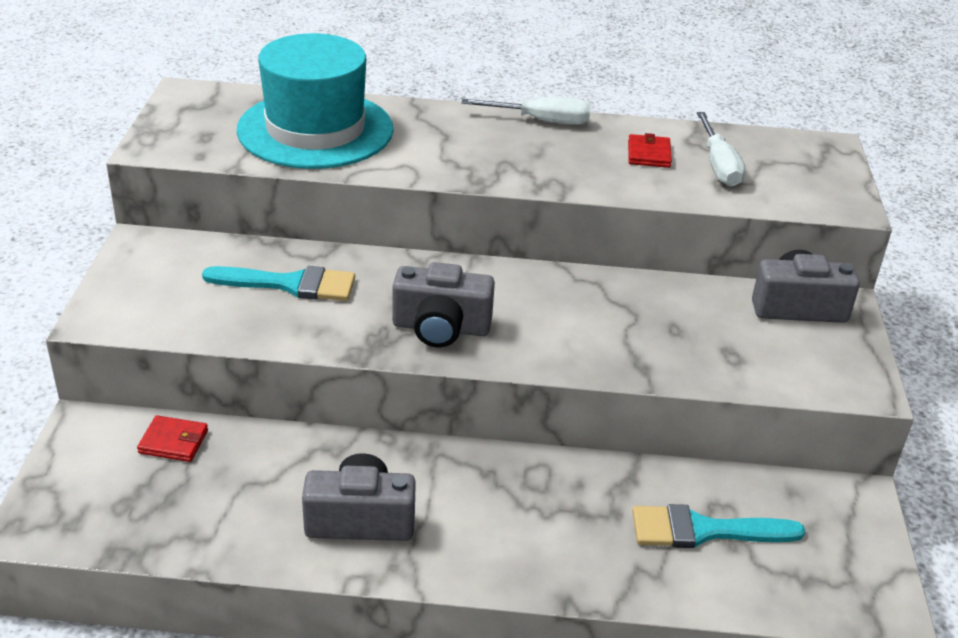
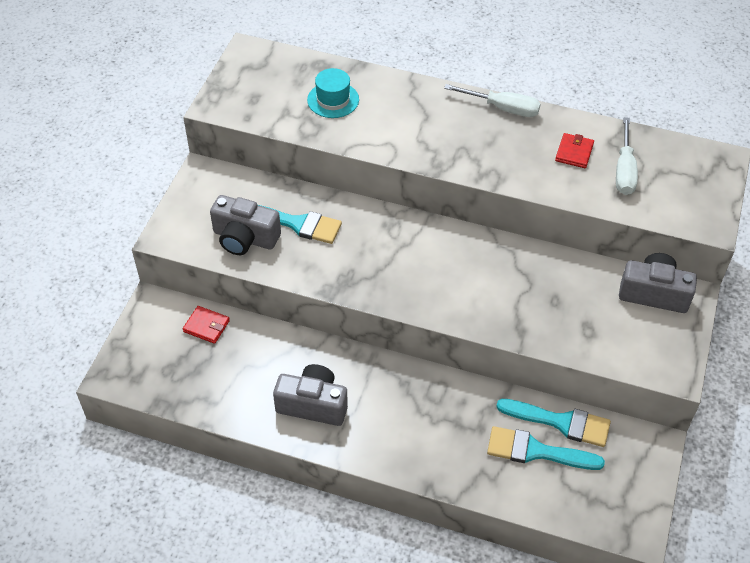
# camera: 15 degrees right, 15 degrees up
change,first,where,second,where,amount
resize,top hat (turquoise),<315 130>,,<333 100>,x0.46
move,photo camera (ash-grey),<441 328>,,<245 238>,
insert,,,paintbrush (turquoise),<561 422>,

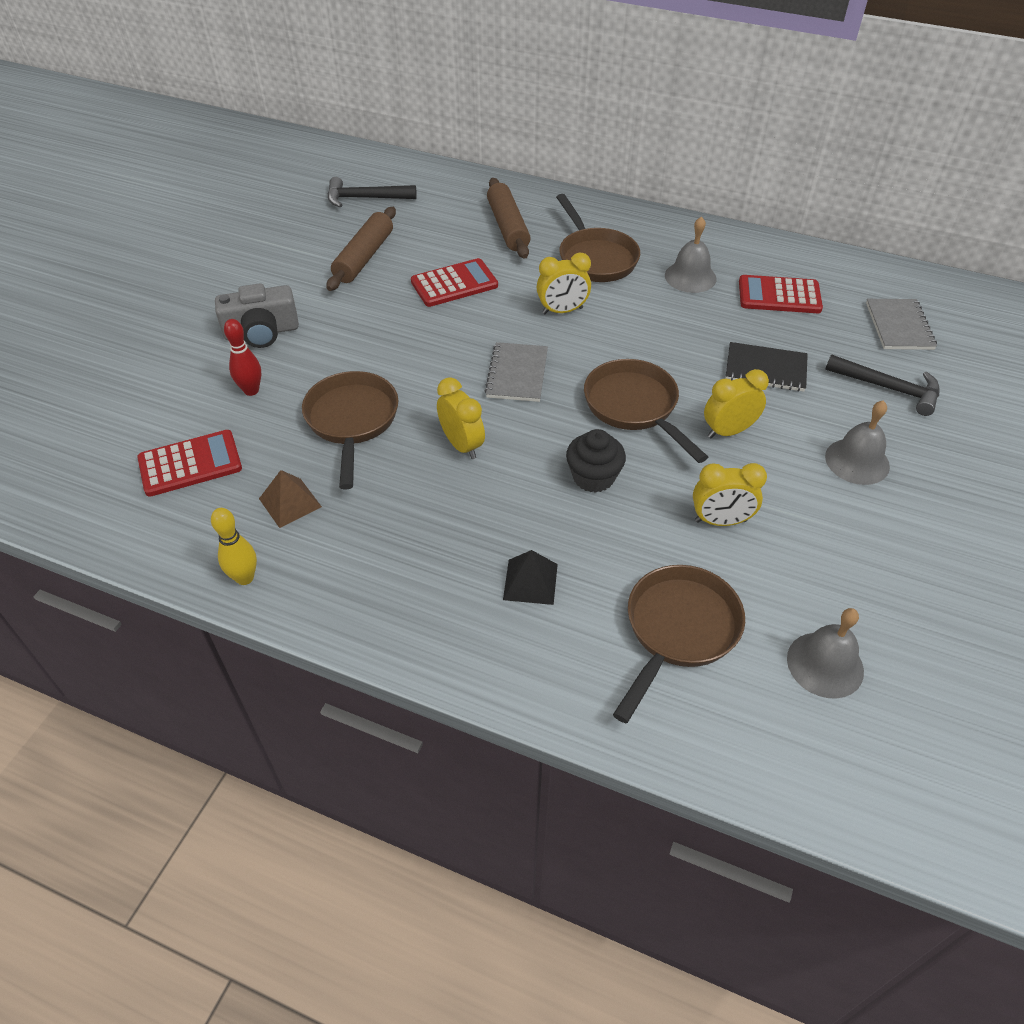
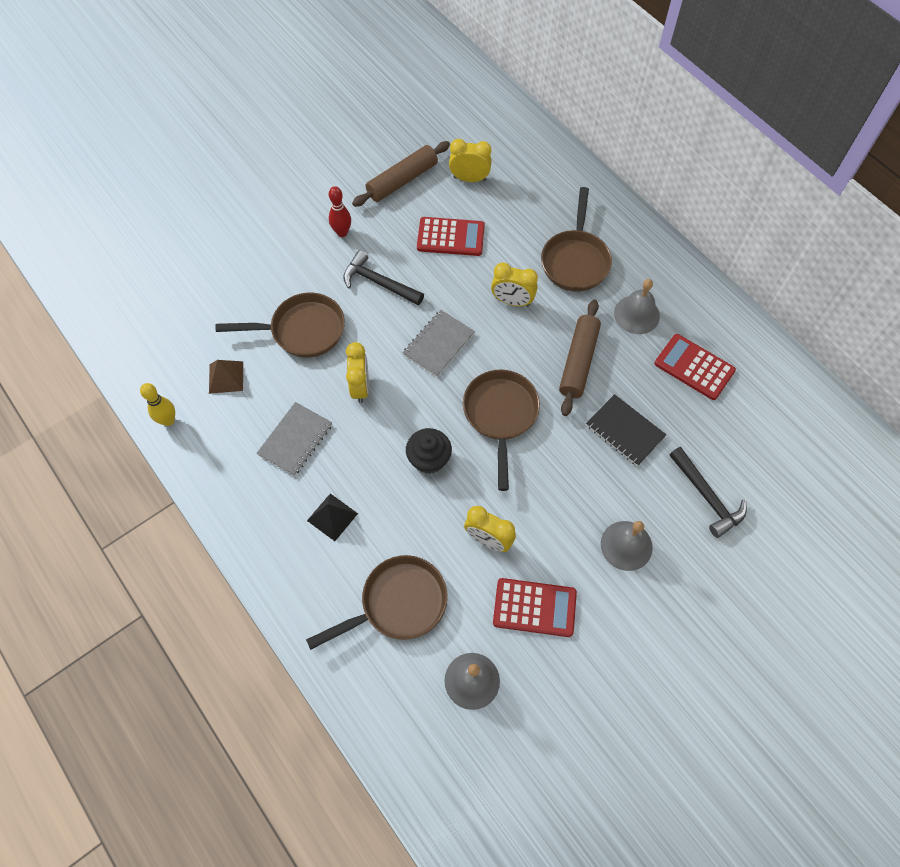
# camera: 30 degrees right, 15 degrees up
change,first,where,second,where,amount
move,pocket calculator (scarlet),<190 464>,,<534 607>,
delete,photo camera (ash-grey),<261 332>,,,
move,tenpin (scarlet),<251 390>,,<342 232>,
rotate,frying pan (dark brown),<352 421>,,<302 330>,60 degrees clockwise
move,carpenter's hammer (black),<365 198>,,<378 283>,
move,rolling pin (dark brown),<507 227>,,<578 362>,
move,alarm clock (golden),<728 431>,,<469 179>,
move,notebook (ash-grey),<899 326>,,<295 440>,

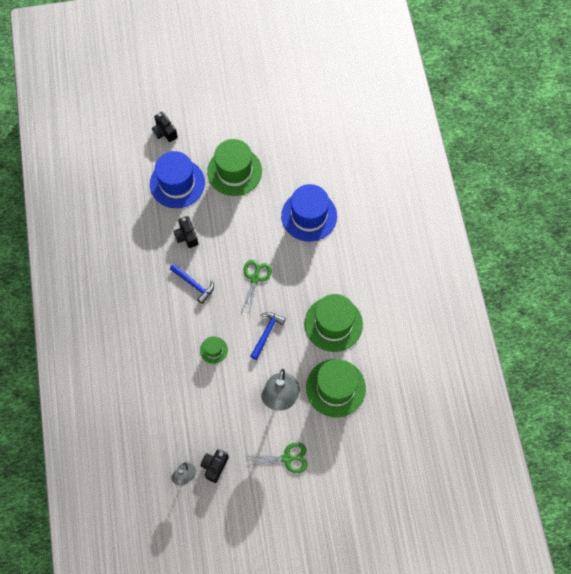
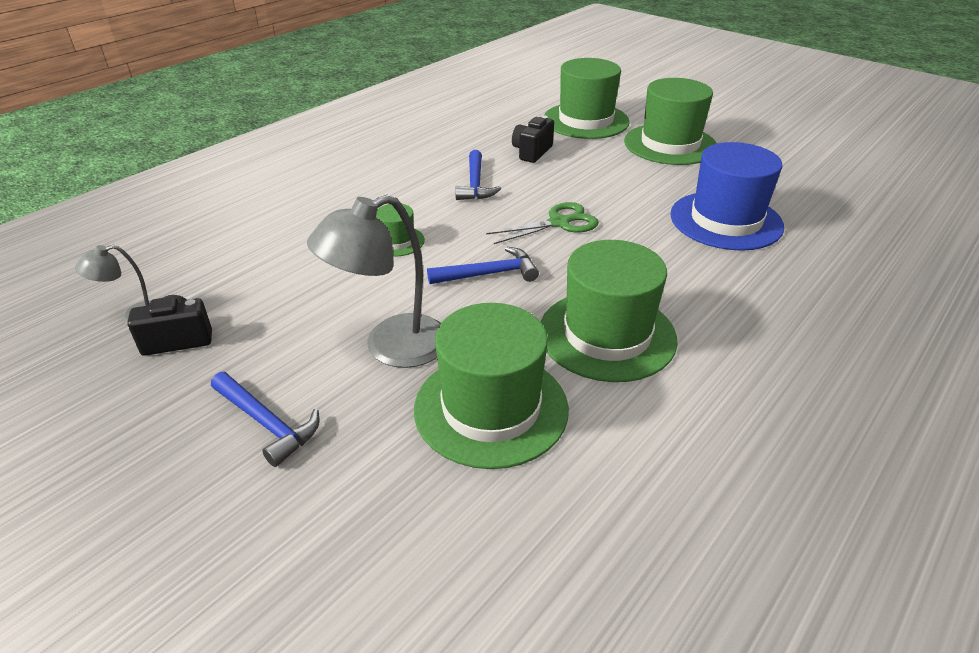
# camera: 50 degrees right, 30 degrees down
change,first,where,second,where,amount
recolor,top hat (cobalt),<177 183>,top hat (green),<586 121>,
delete,photo camera (black),<164 132>,,,
replace,shears (green),<287 458>,carpenter's hammer (cobalt),<267 423>,

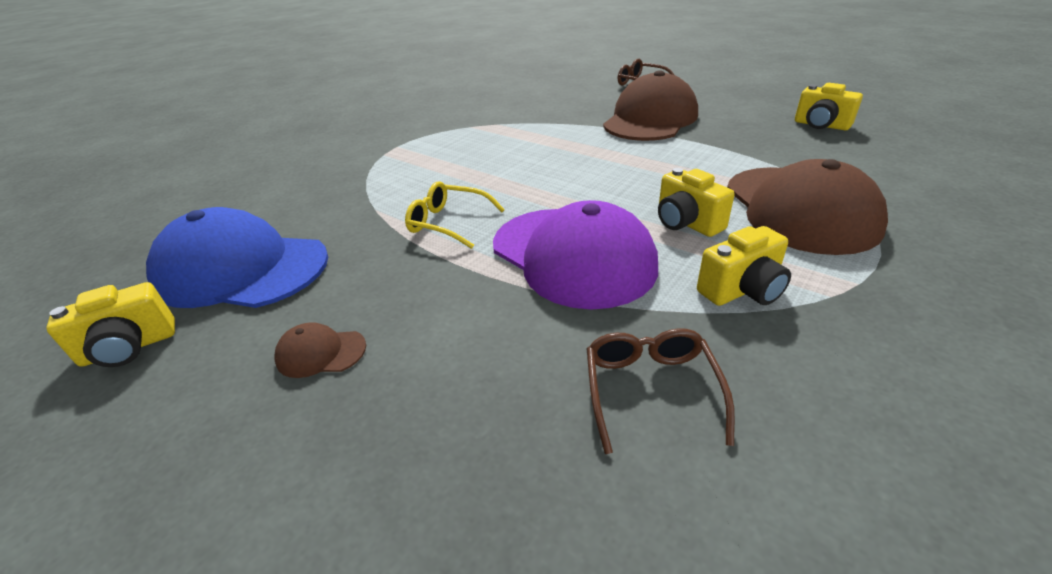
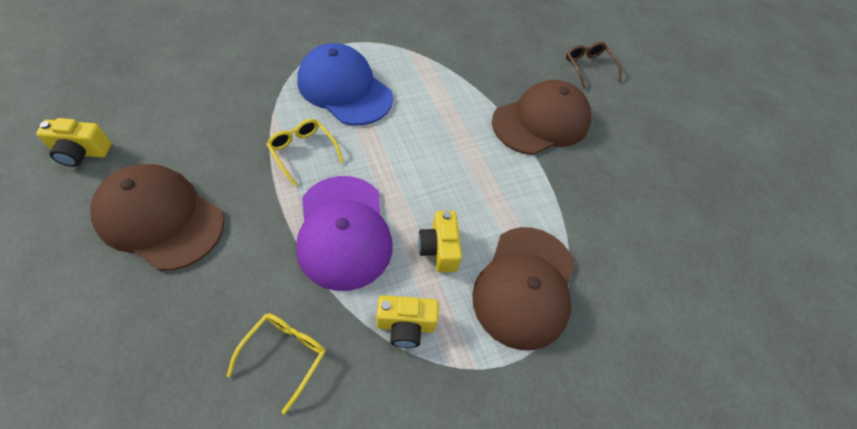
# camera: 20 degrees right, 20 degrees up
change,first,where,second,where,amount
move,peaked cap (cobalt),<241 269>,,<344 89>,
resize,peaked cap (dark brown),<321 353>,,<160 218>,x2.45
recolor,eyeglasses (dark brown),<650 390>,eyeglasses (golden),<284 355>,
delete,photo camera (golden),<821 125>,,,

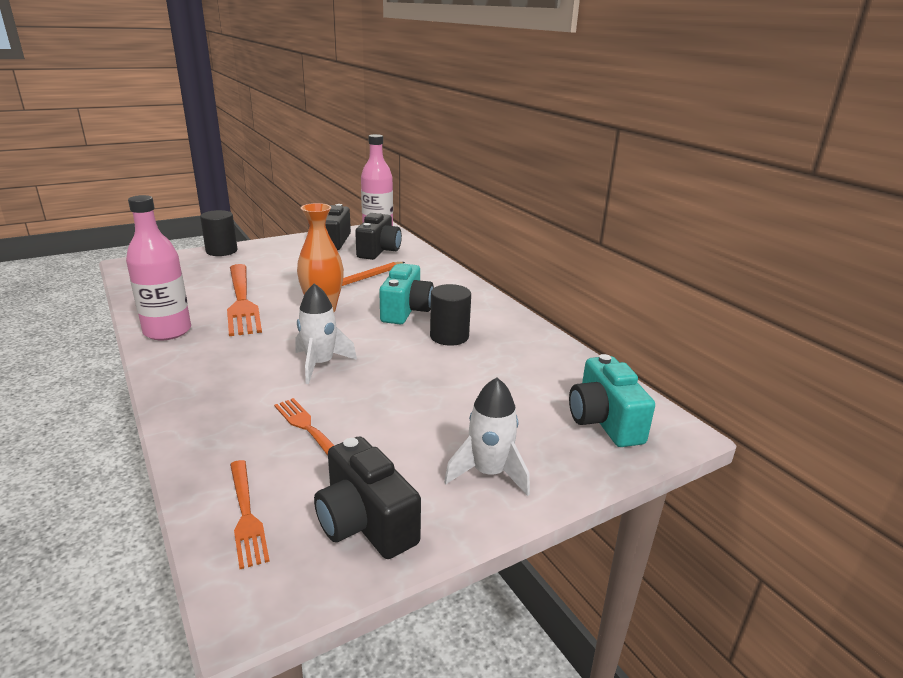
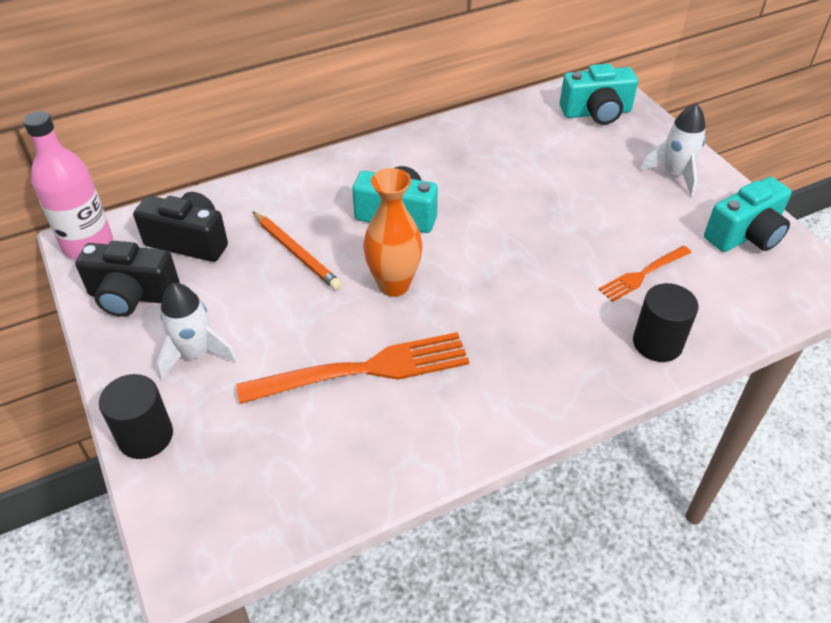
# camera: 85 degrees left, 20 degrees up
change,first,where,second,where,amount
delete,bottle (rose-pink),<167 331>,,,
delete,table fork (bright orange),<246 514>,,,
move,toy rocket (white),<320 364>,,<196 354>,
recolor,photo camera (black),<365 522>,photo camera (turquoise),<745 235>,
move,solid cylinder (black),<449 336>,,<657 343>,

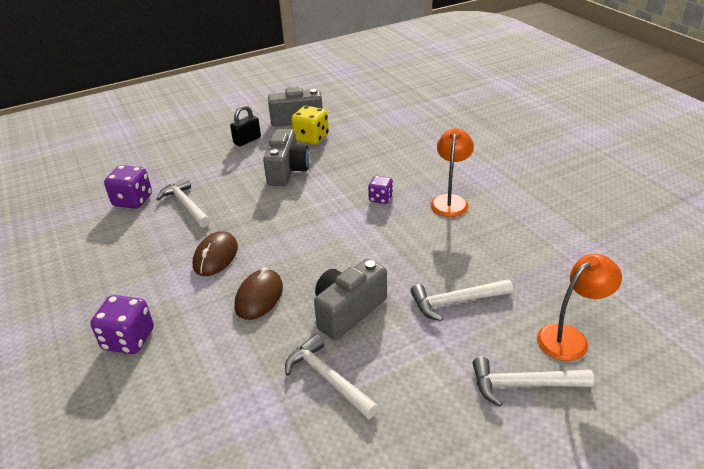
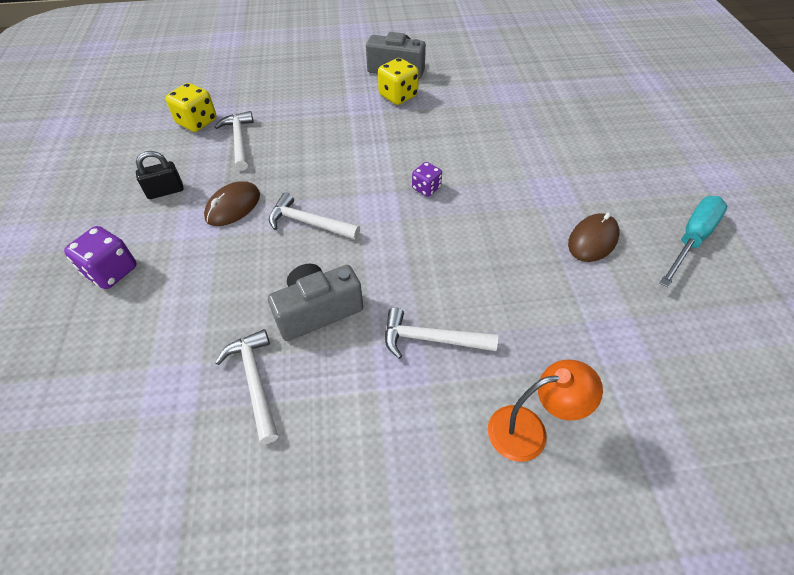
# camera: 20 degrees right, 15 degrees up
change,first,where,second,where,amount
recolor,dice (violet),<133 200>,dice (golden),<197 122>,
move,lock (black),<247 140>,,<165 191>,
move,PC mouse (dark brown),<259 297>,,<593 240>,
delete,photo camera (ash-grey),<287 171>,,,
delete,desk lamp (bright orange),<450 201>,,,
move,carpenter's hammer (white),<523 384>,,<309 223>,
insert,,,screwdriver (turquoise),<691 239>,

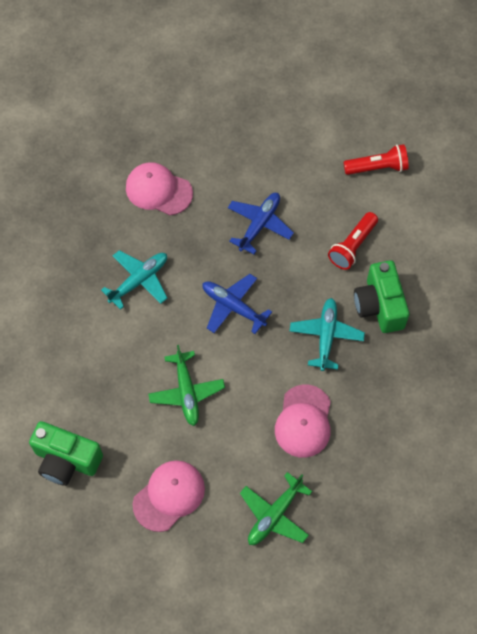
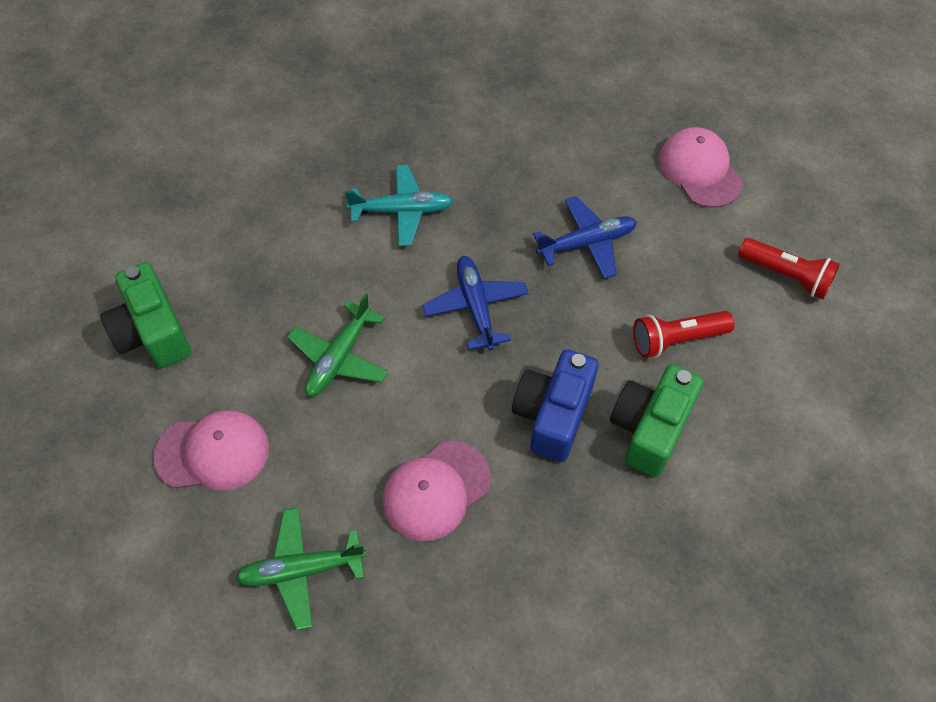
# camera: 40 degrees right, 5 degrees down
change,first,where,second,where,amount
move,peaked cap (rose-pink),<158 190>,,<700 170>,
replace,plane (turquoise),<326 336>,photo camera (cobalt),<553 415>,

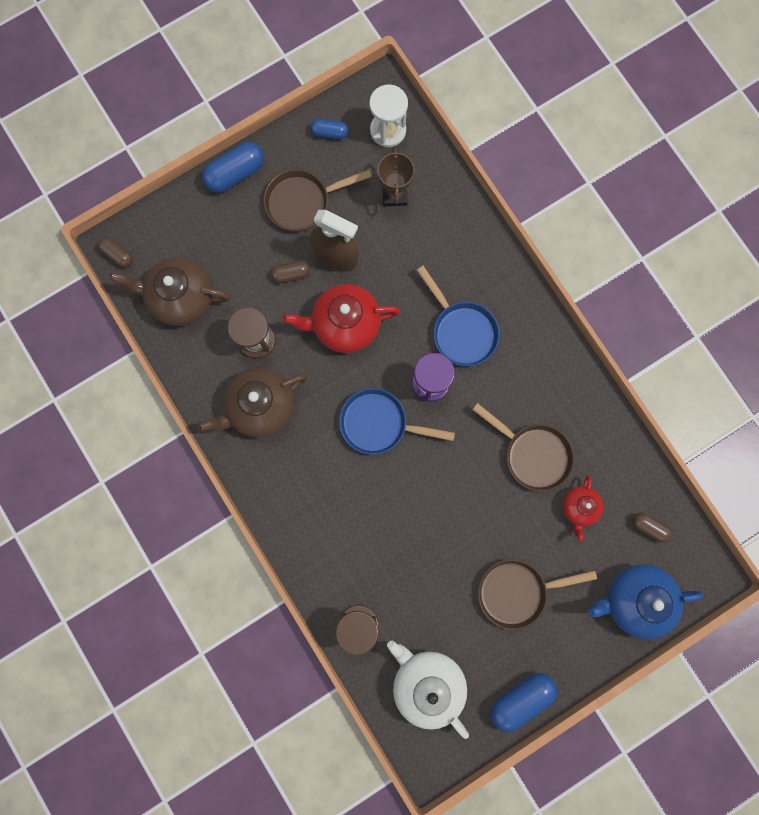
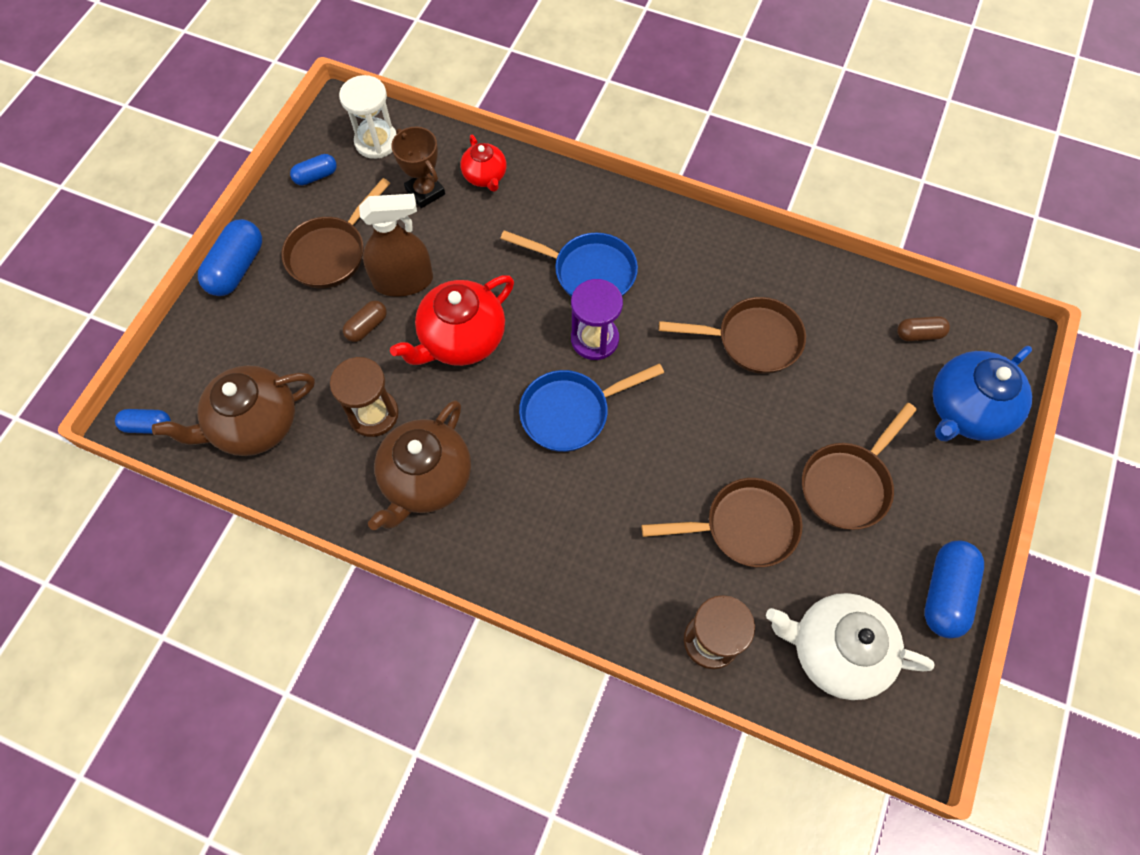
# camera: 35 degrees left, 15 degrees down
change,first,where,second,where,amount
recolor,pill shape (dark brown),<118 255>,pill shape (cobalt),<148 426>,
move,china teapot (scarlet),<579 507>,,<485 176>,
insert,,,frying pan (dark brown),<743 527>,

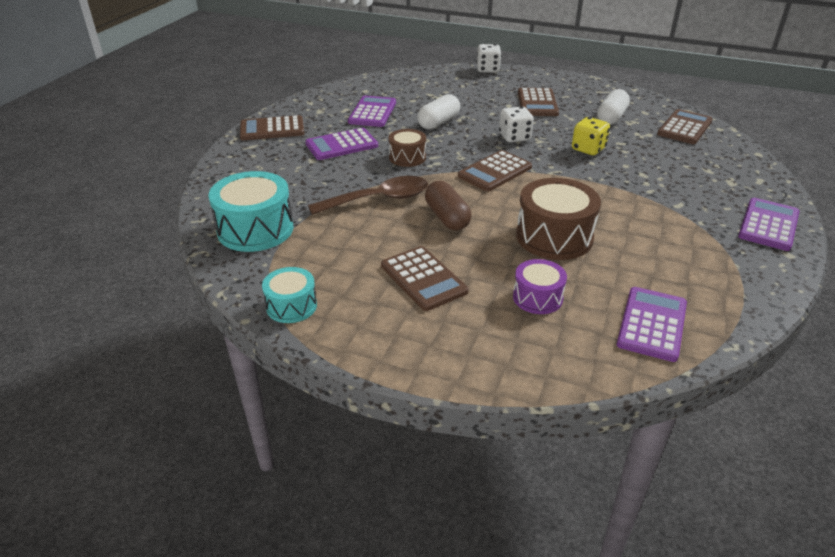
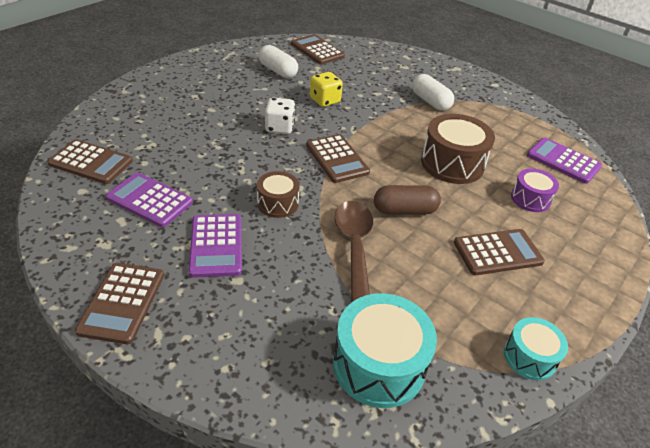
# camera: 75 degrees left, 5 degrees up
change,first,where,second,where,amount
move,pill shape (white),<438 122>,,<430 102>,
delete,dice (white),<488 69>,,,
move,pocket calculator (dark brown),<537 103>,,<91 162>,
delete,pocket calculator (violet),<768 225>,,,

